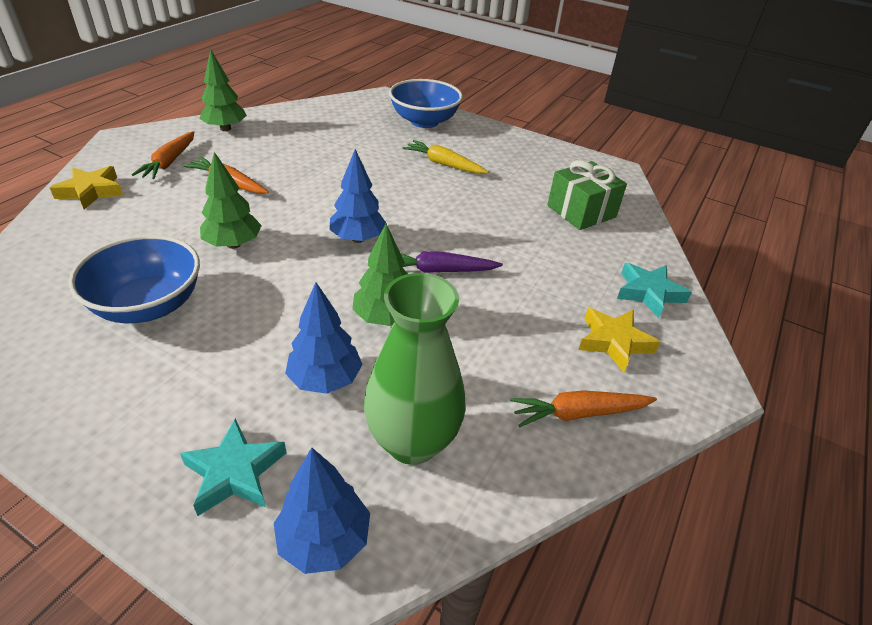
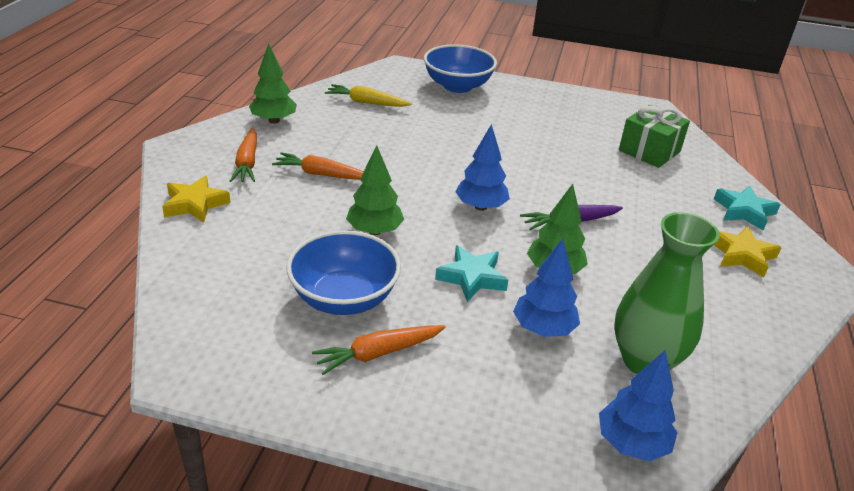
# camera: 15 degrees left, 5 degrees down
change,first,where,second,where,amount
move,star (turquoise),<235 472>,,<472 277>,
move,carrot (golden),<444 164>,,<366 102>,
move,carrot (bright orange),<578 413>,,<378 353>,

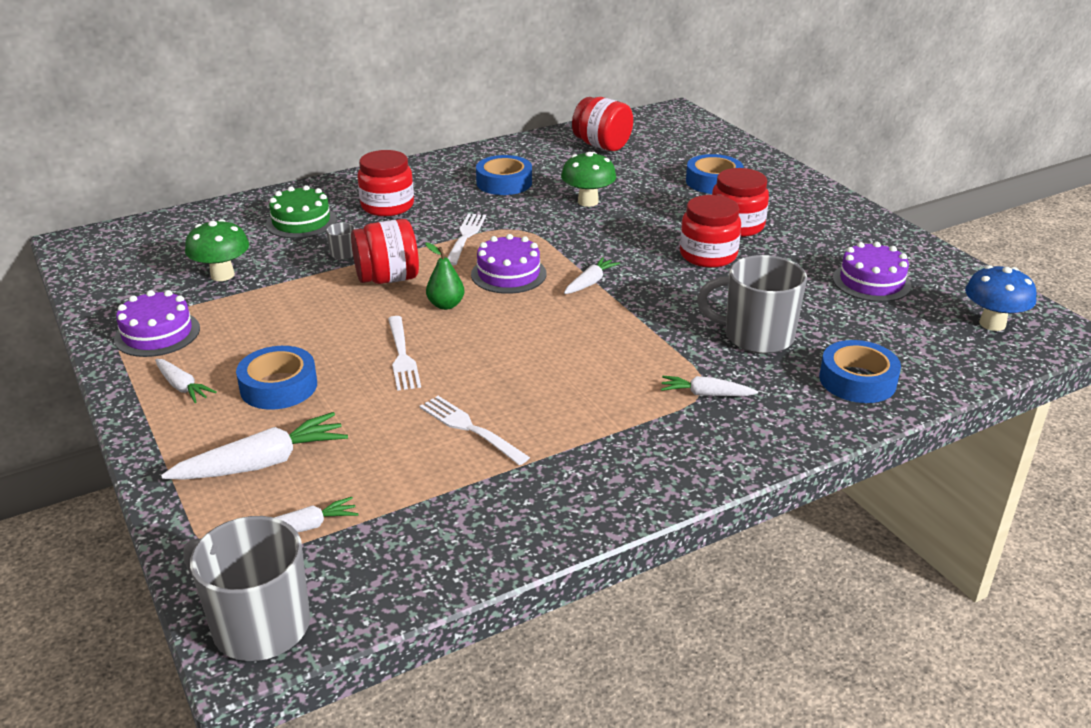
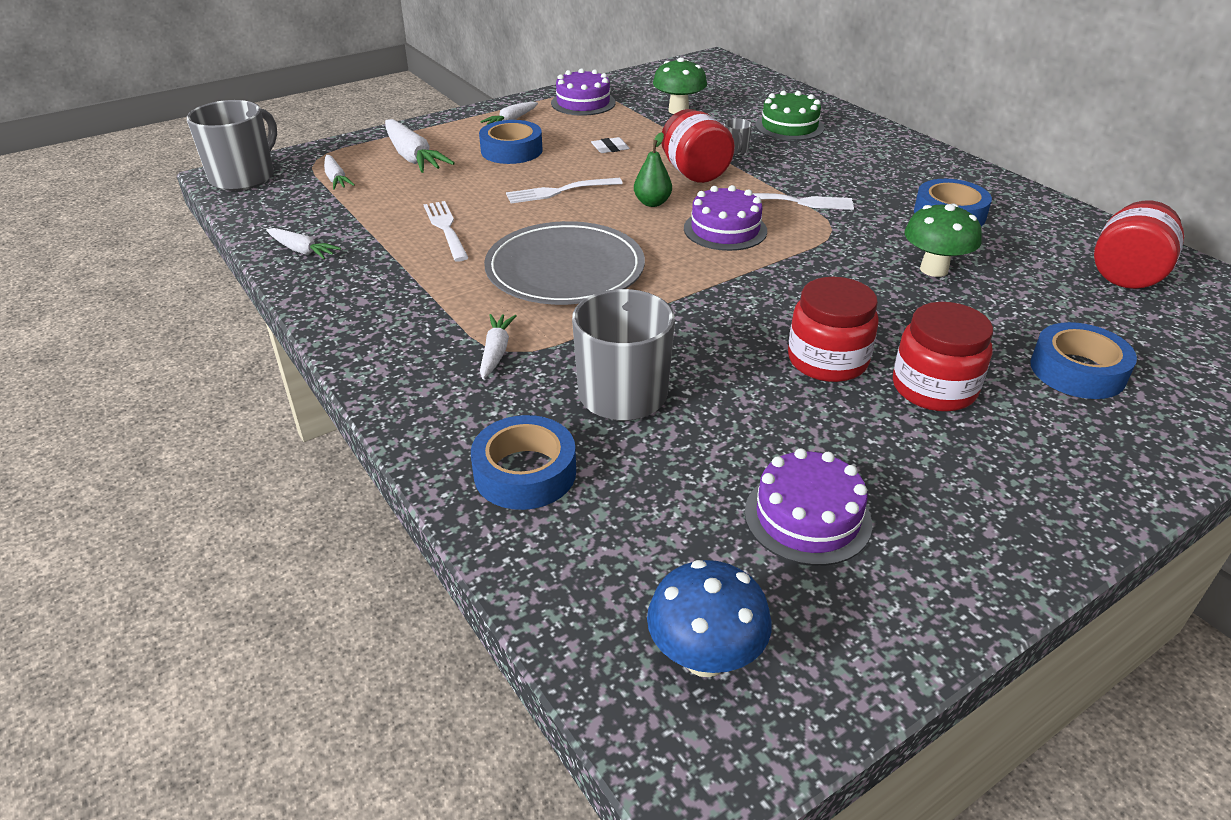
# camera: 85 degrees right, 5 degrees up
change,first,where,second,where,amount
delete,jam jar (scarlet),<387 206>,,,
rotate,table fork (white),<471 429>,,<446 229>,60 degrees counterclockwise
move,carrot (white),<590 282>,,<302 250>,
insert,,,plate (ash-grey),<565 269>,
insert,,,eraser (white),<610 148>,

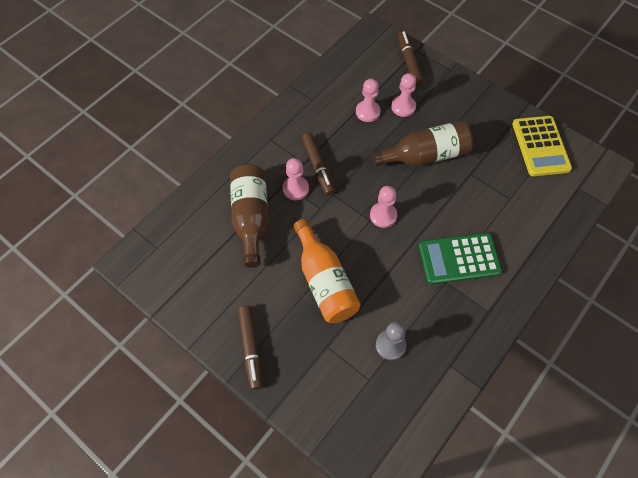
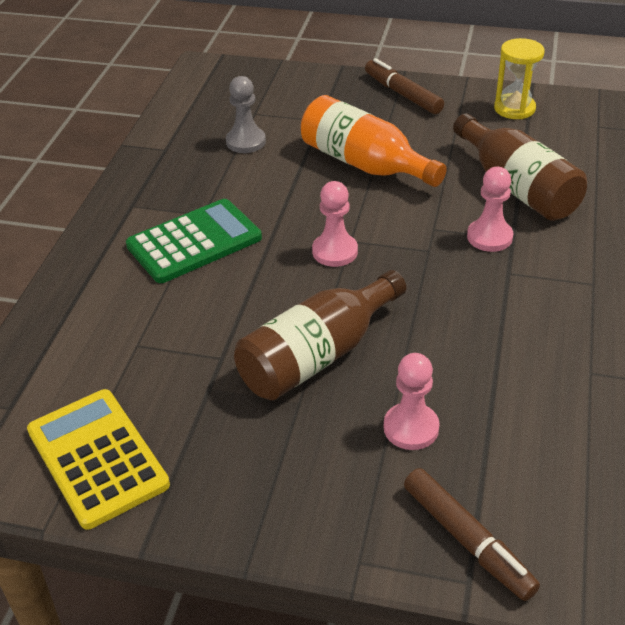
# camera: 155 degrees right, 20 degrees down
change,first,where,second,where,amount
delete,marker (dark brown),<317 166>,,,
delete,game pawn (rose-pink),<367 112>,,,
insert,,,sandglass (golden),<514 108>,

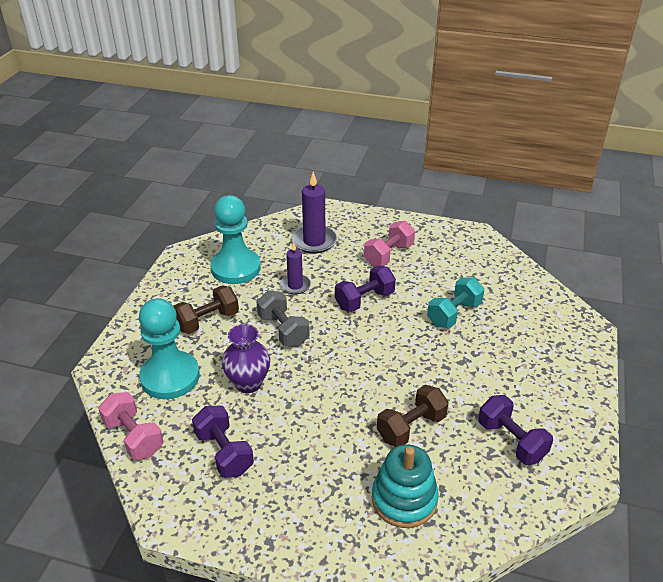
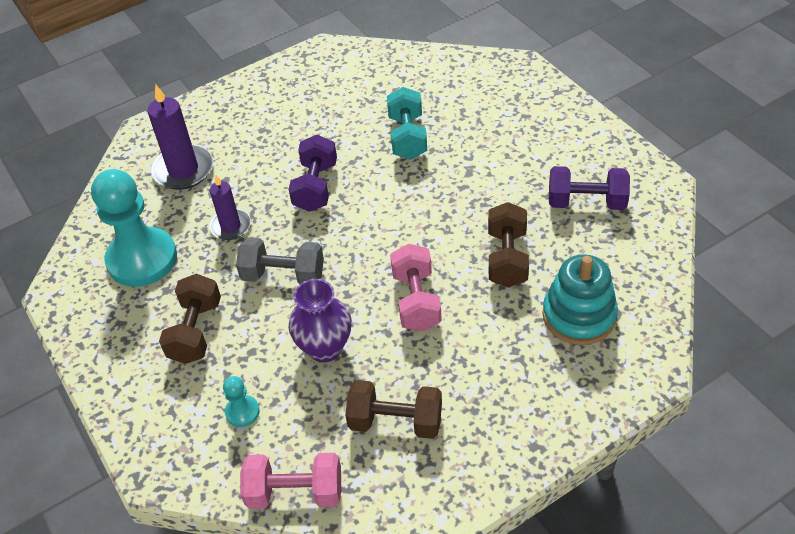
# camera: 45 degrees left, 10 degrees up
change,first,where,second,where,amount
resize,game pawn (turquoise),<170 377>,,<242 412>,x0.43
recolor,free weight (violet),<224 452>,free weight (dark brown),<395 422>,
move,free weight (rose-pink),<388 255>,,<416 300>,

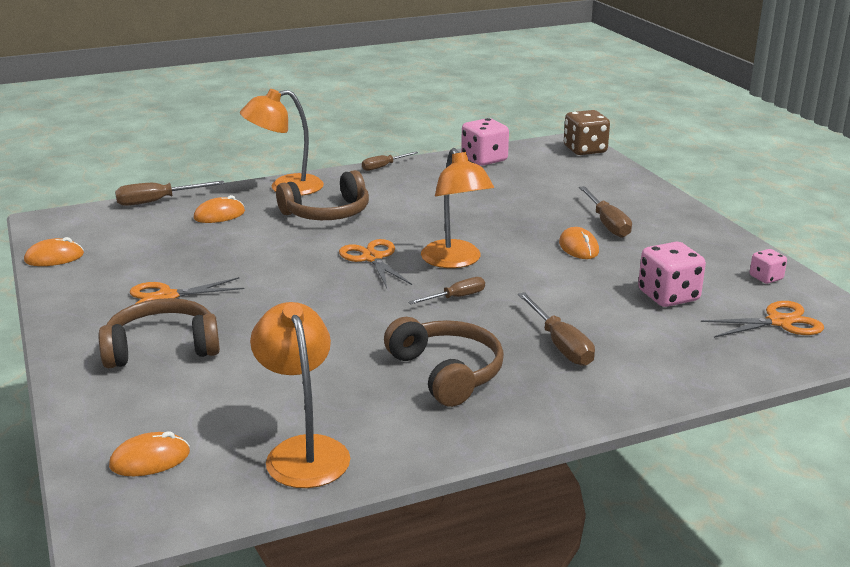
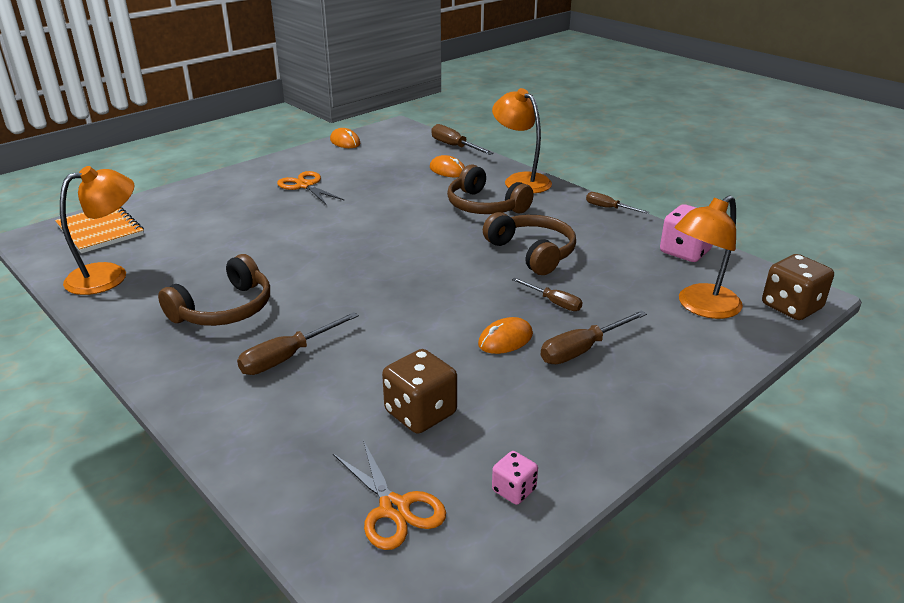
# camera: 70 degrees right, 5 degrees up
change,first,where,second,where,amount
move,headset (dark brown),<162 347>,,<532 252>,
replace,PC mouse (bright orange),<150 459>,notebook (bright orange),<100 230>,
delete,shears (bright orange),<373 258>,,,
move,screwdriver (dark brown),<456 297>,,<554 302>,
move,desk lamp (bright orange),<455 261>,,<701 307>,
recolor,dice (rose-pink),<668 296>,dice (dark brown),<420 413>,

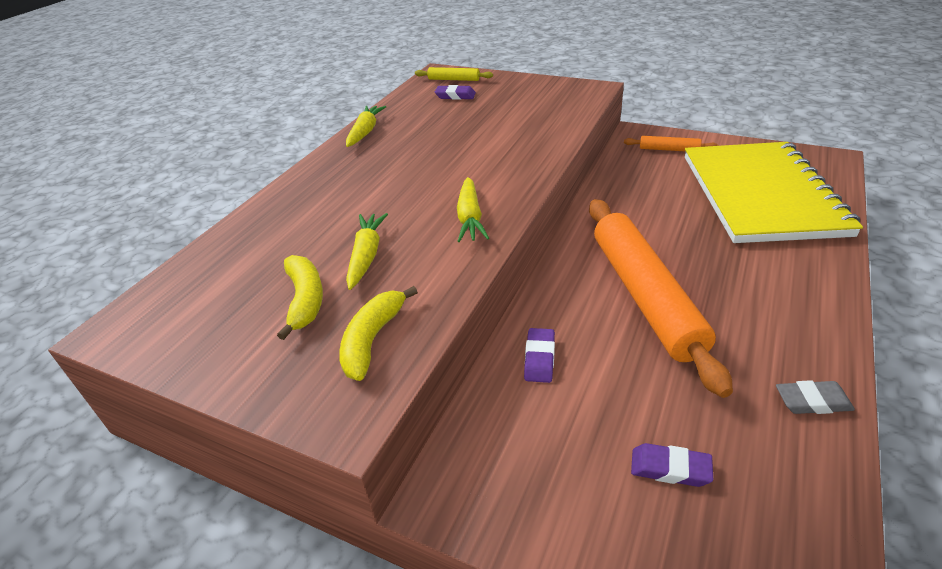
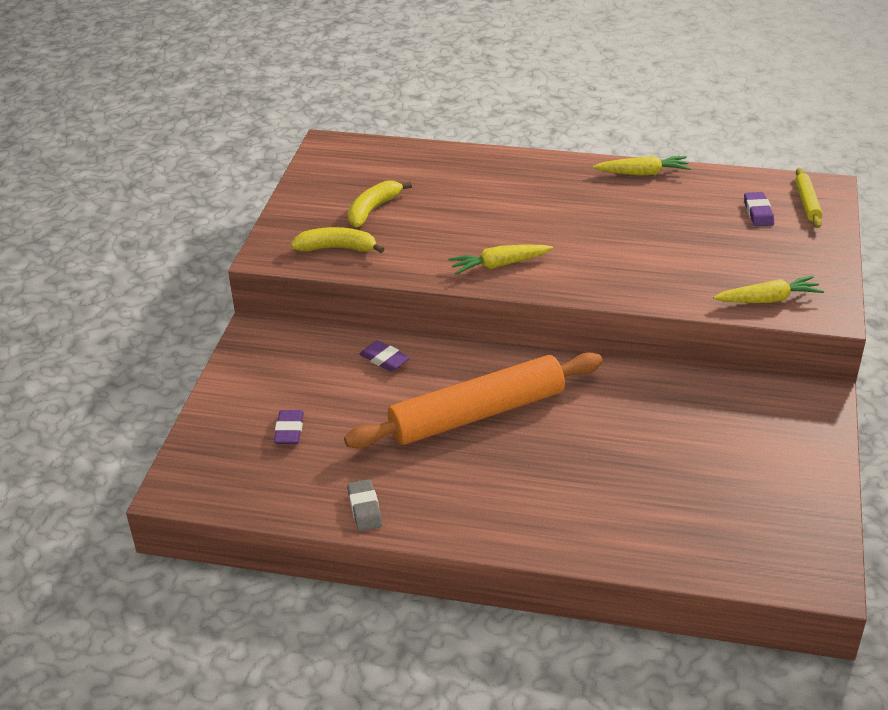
# camera: 75 degrees right, 0 degrees up
change,first,where,second,where,amount
rotate,banana fruit (golden),<305 300>,,<373 210>,150 degrees clockwise
move,carrot (golden),<366 256>,,<768 299>,
rotate,eraser (violet),<539 358>,,<384 359>,45 degrees clockwise
delete,rolling pin (bright orange),<669 149>,,,
delete,notebook (golden),<761 194>,,,

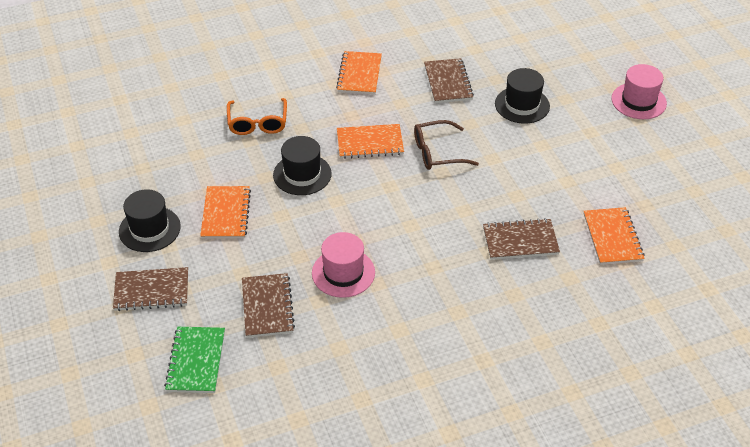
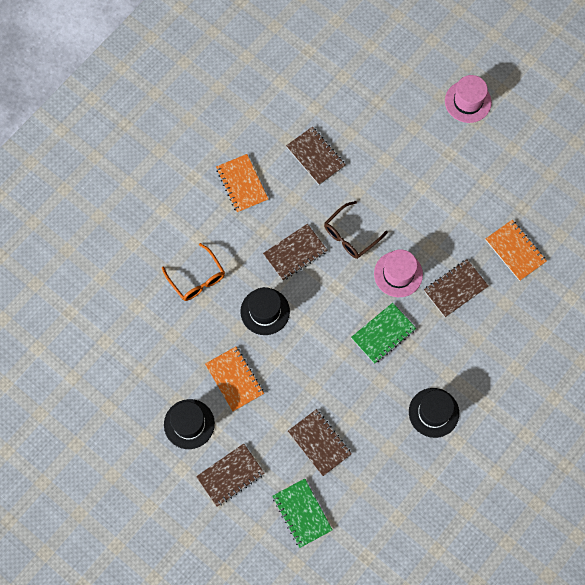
# camera: 30 degrees left, 25 degrees up
change,first,where,second,where,amount
move,top hat (rose-pink),<343 273>,,<398 274>,
recolor,notebook (bright orange),<370 143>,notebook (dark brown),<295 253>,
move,top hat (black),<522 105>,,<433 412>,
insert,,,notebook (green),<383 334>,

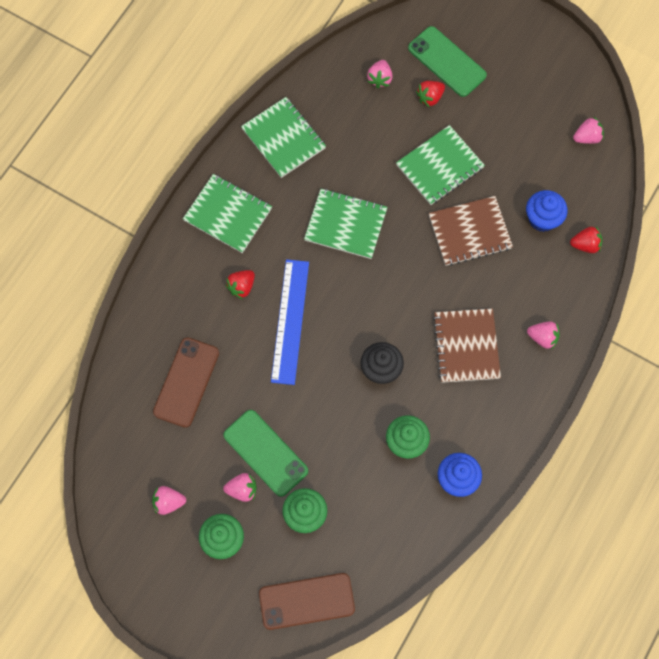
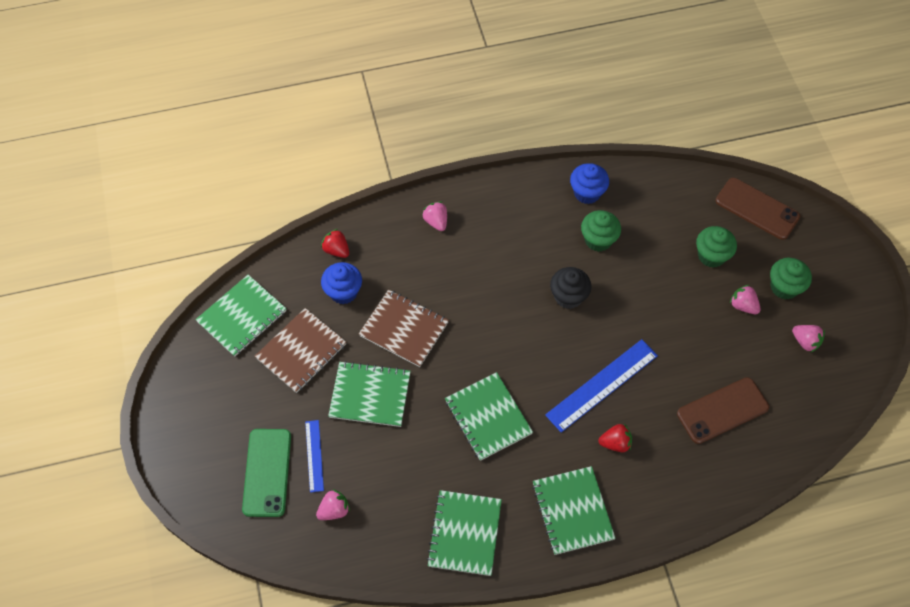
# camera: 135 degrees left, 10 degrees down
change,first,where,second,where,amount
delete,smartphone (green),<265 453>,,,
replace,berry (scarlet),<430 97>,ruler (cobalt),<314 455>,
move,notebook (dark brown),<466 346>,,<301 351>,
replace,berry (rose-pink),<587 137>,notebook (green),<242 316>,

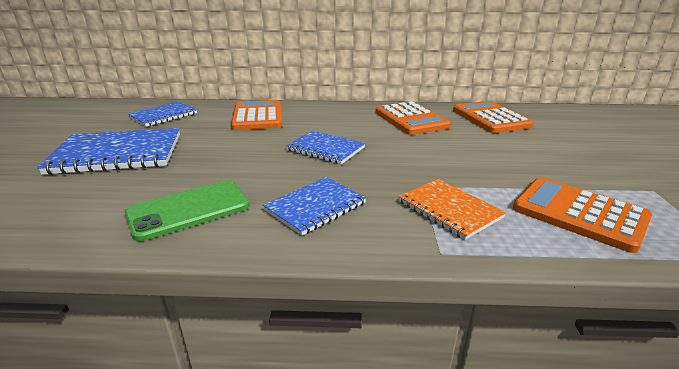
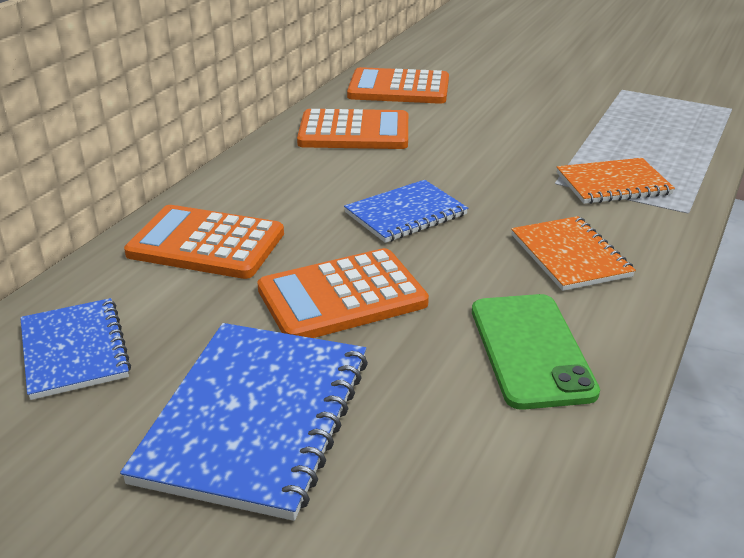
# camera: 65 degrees left, 5 degrees up
change,first,where,second,where,amount
recolor,notebook (cobalt),<315 207>,notebook (bright orange),<570 255>,
move,pocket calculator (bright orange),<579 214>,,<342 297>,

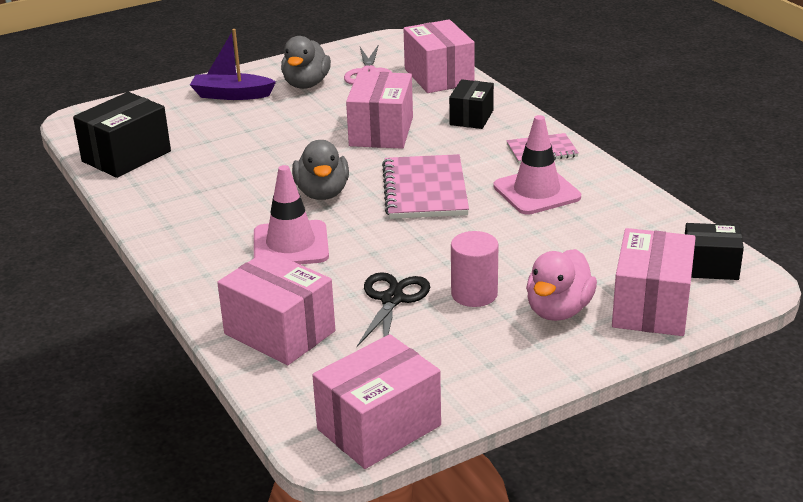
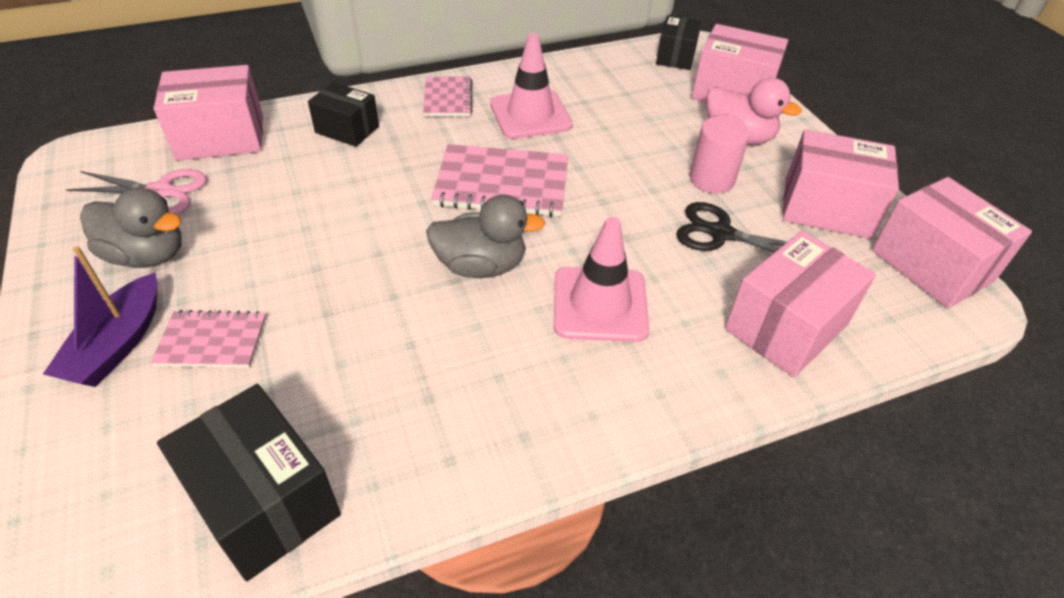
# camera: 85 degrees left, 15 degrees up
change,first,where,second,where,amount
move,parcel (rose-pink),<381 131>,,<827 208>,
insert,,,notebook (rose-pink),<212 341>,

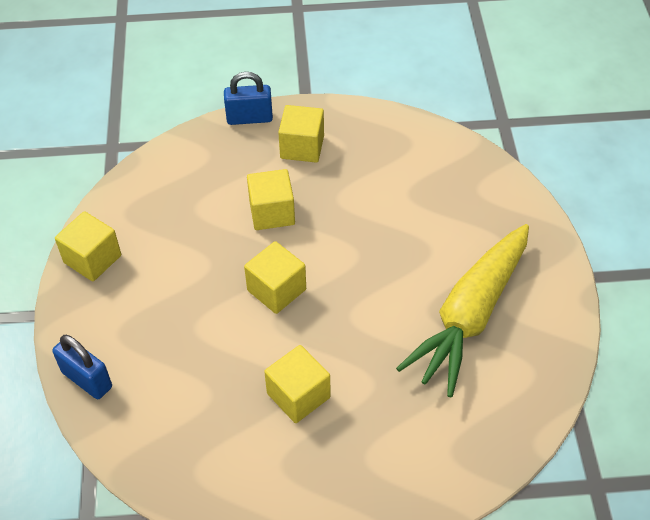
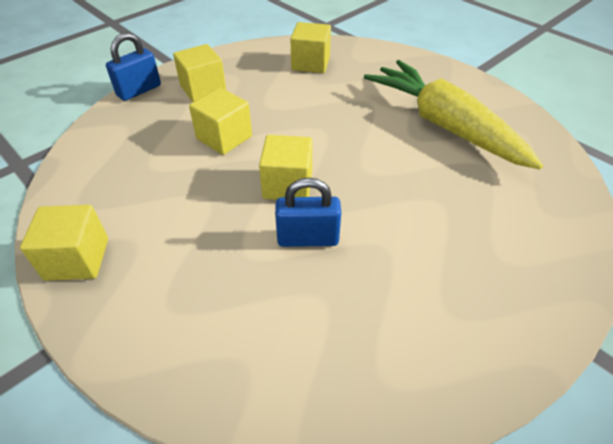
# camera: 40 degrees left, 5 degrees down
change,first,where,second,where,amount
move,lock (cobalt),<87 379>,,<308 238>,
move,block (golden),<298 395>,,<310 63>,
rotate,carrot (golden),<470 316>,,<444 125>,150 degrees clockwise

